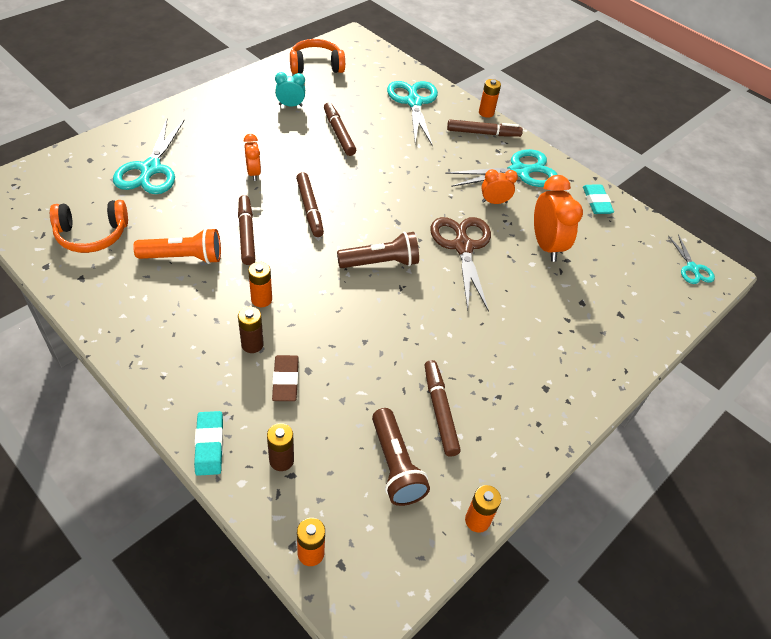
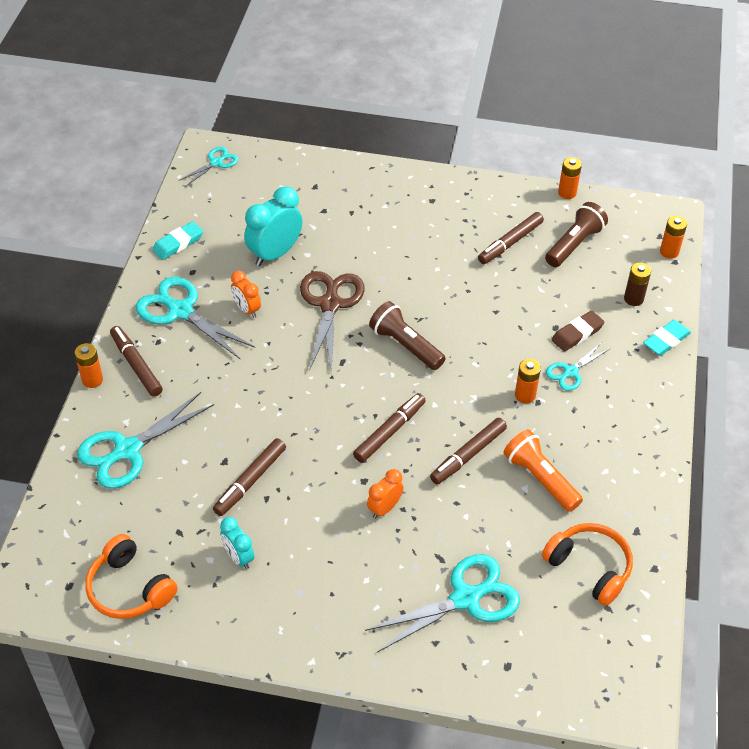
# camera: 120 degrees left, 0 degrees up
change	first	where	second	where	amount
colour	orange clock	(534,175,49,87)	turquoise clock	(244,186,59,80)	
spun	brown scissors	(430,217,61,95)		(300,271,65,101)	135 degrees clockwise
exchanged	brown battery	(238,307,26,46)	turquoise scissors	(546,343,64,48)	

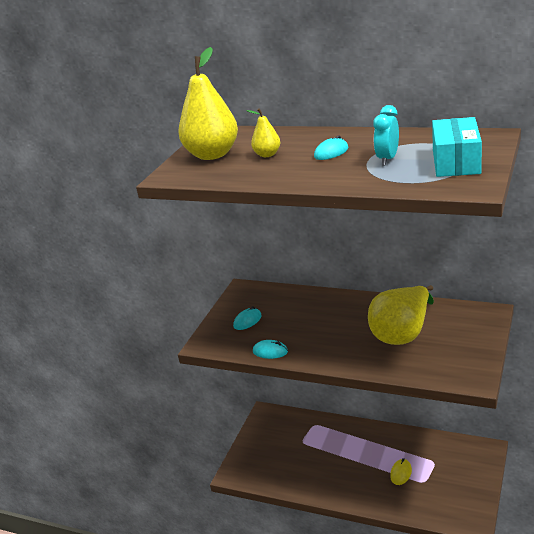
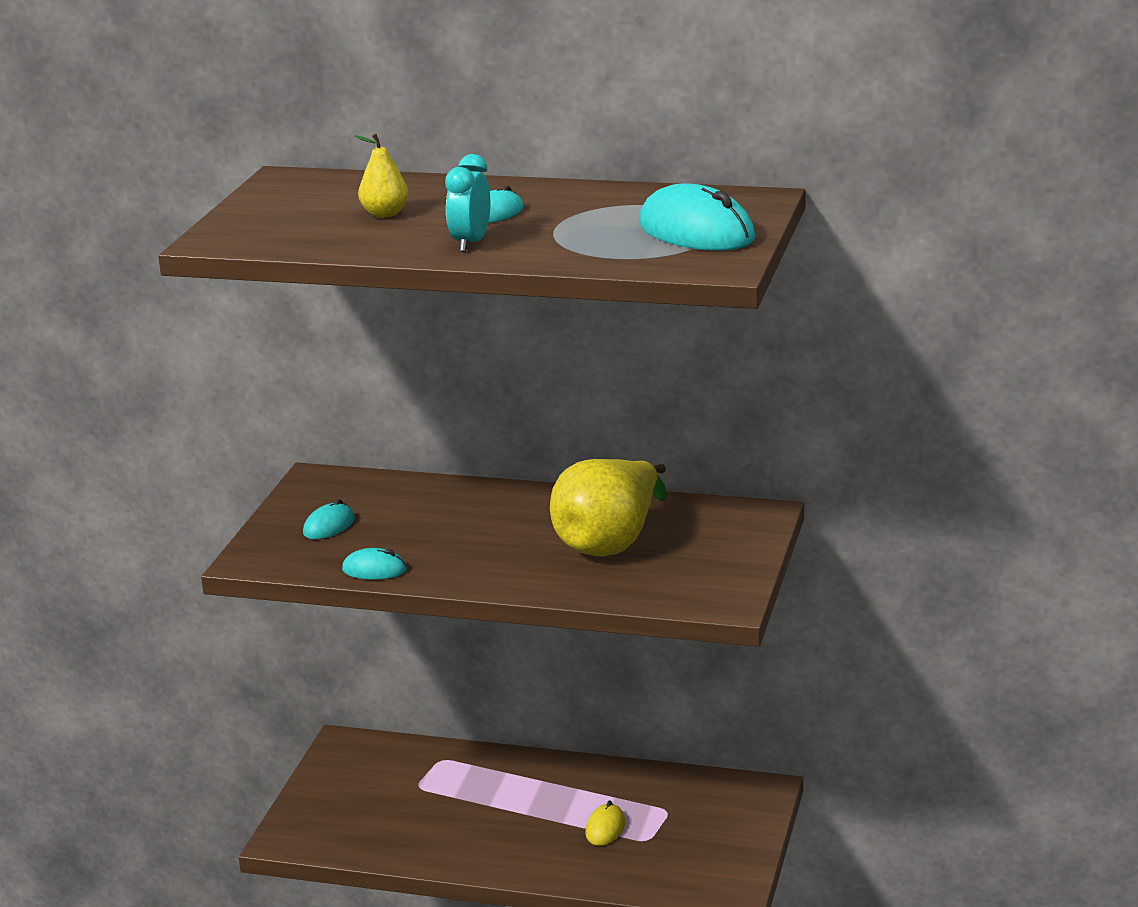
# camera: 10 degrees left, 5 degrees down
change	first	where	second	where	amount
missing	yellow pear	(178,47,60,113)			
relocated	turquoise clock	(373,105,26,60)		(445,154,45,98)	
exchanged	turquoise box	(432,117,50,60)	turquoise mouse	(639,184,116,67)	

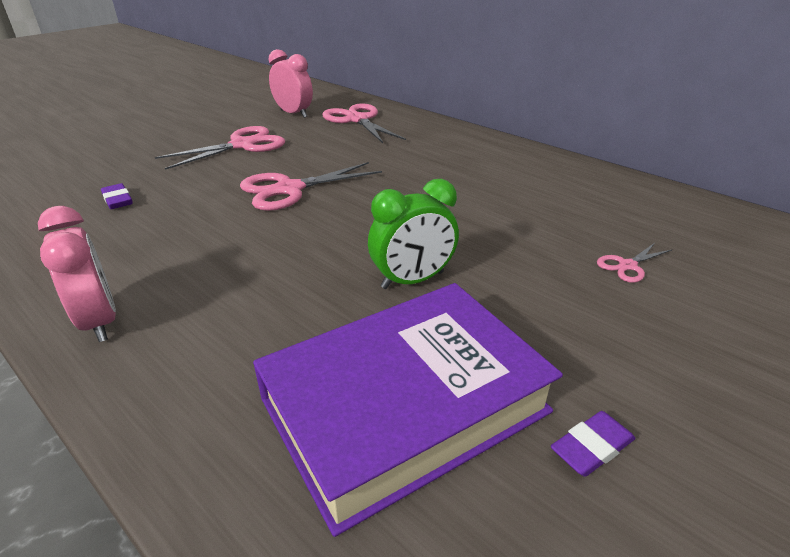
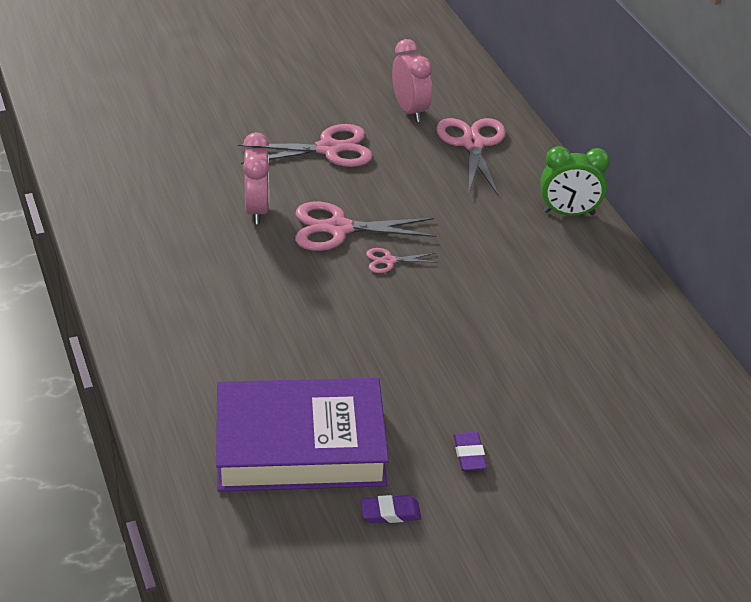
# camera: 25 degrees right, 5 degrees up
change	first	where	second	where	amount
relocated	green clock	(368,179,91,110)		(540,146,70,70)	
relocated	purple eraser	(101,183,32,26)		(453,432,34,39)	
relocated	pink clock	(38,206,78,136)		(243,132,27,92)	
relocated	pink scissors	(597,243,75,40)		(366,248,72,25)	

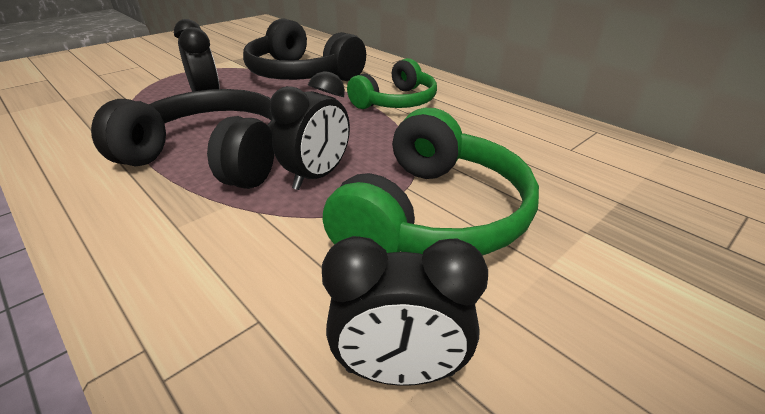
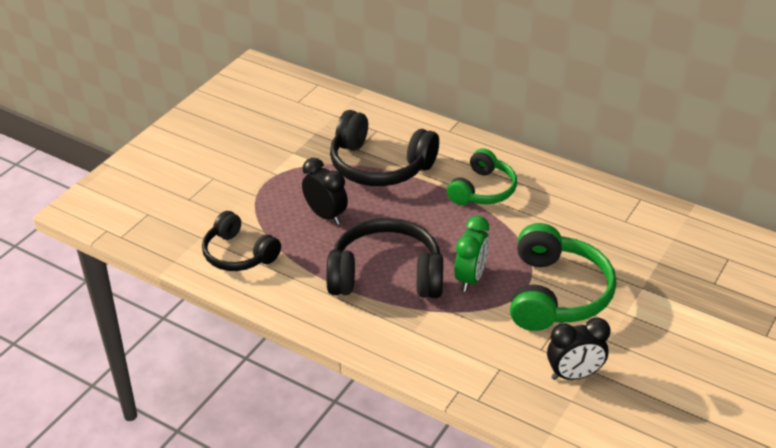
# camera: 15 degrees left, 5 degrees up
change	first	where	second	where	amount
colour	black clock	(270,71,80,119)	green clock	(455,216,34,76)	
appeared			black headphones	(202,211,79,60)	

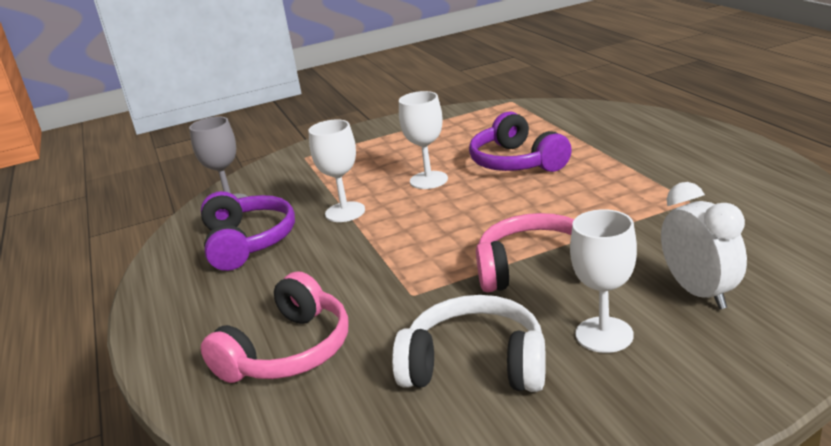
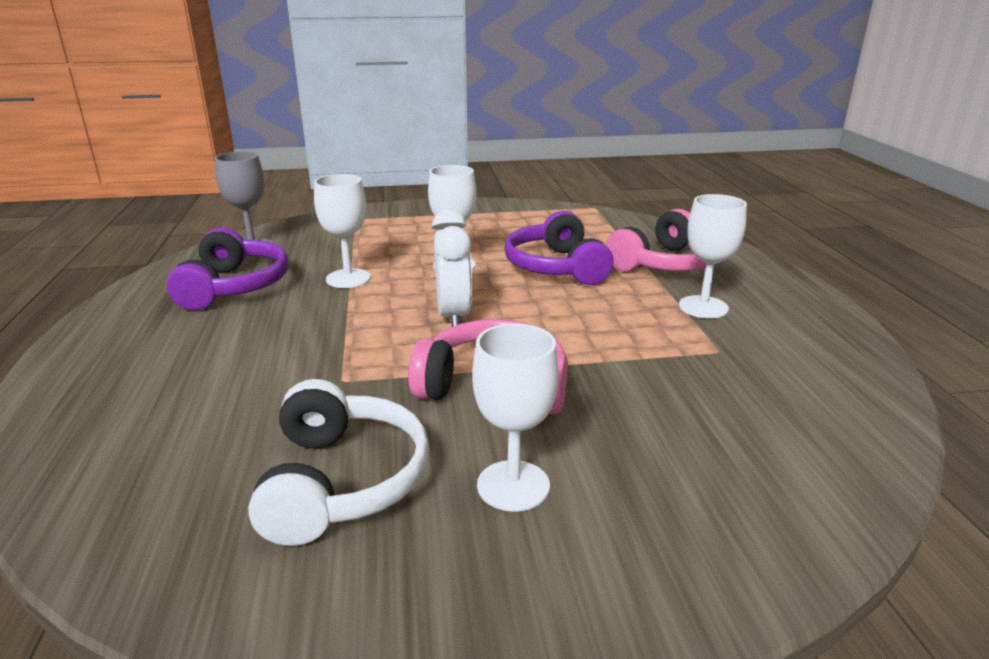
# camera: 10 degrees right, 0 degrees up
change	first	where	second	where	amount
relocated	white clock	(661,182,86,127)		(432,209,40,118)	
relocated	pink headphones	(201,271,147,112)		(606,209,100,63)	
spun	white headphones	(392,295,154,97)		(248,379,182,167)	60 degrees clockwise
appeared			white goblet	(679,194,68,125)	

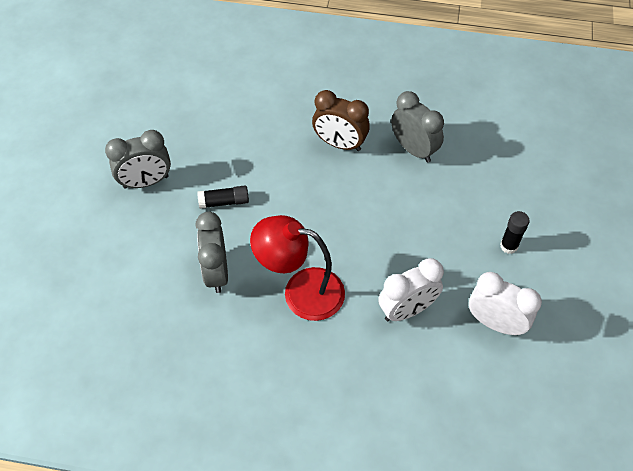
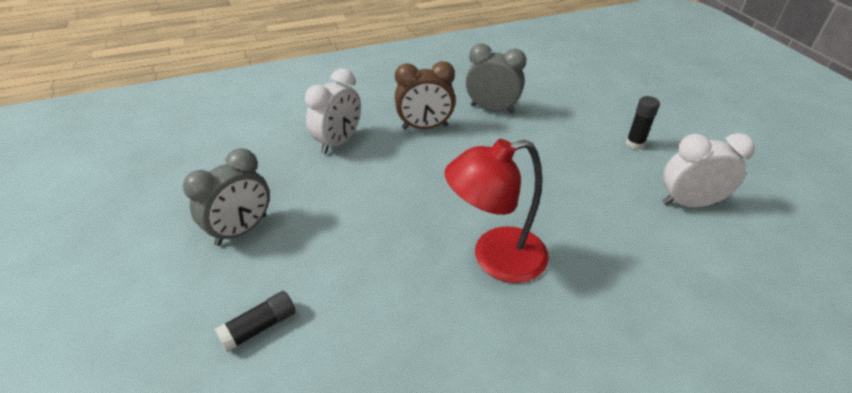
# camera: 30 degrees left, 15 degrees down
change	first	where	second	where	amount
relocated	black glue stick	(197,186,52,23)		(215,291,81,61)	
missing	grey clock	(196,212,32,81)			
relocated	white clock	(378,258,66,63)		(305,68,56,86)	

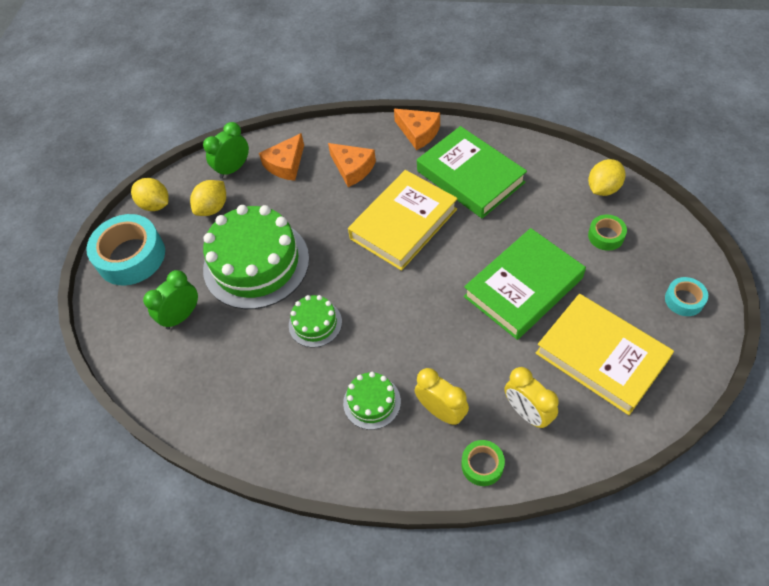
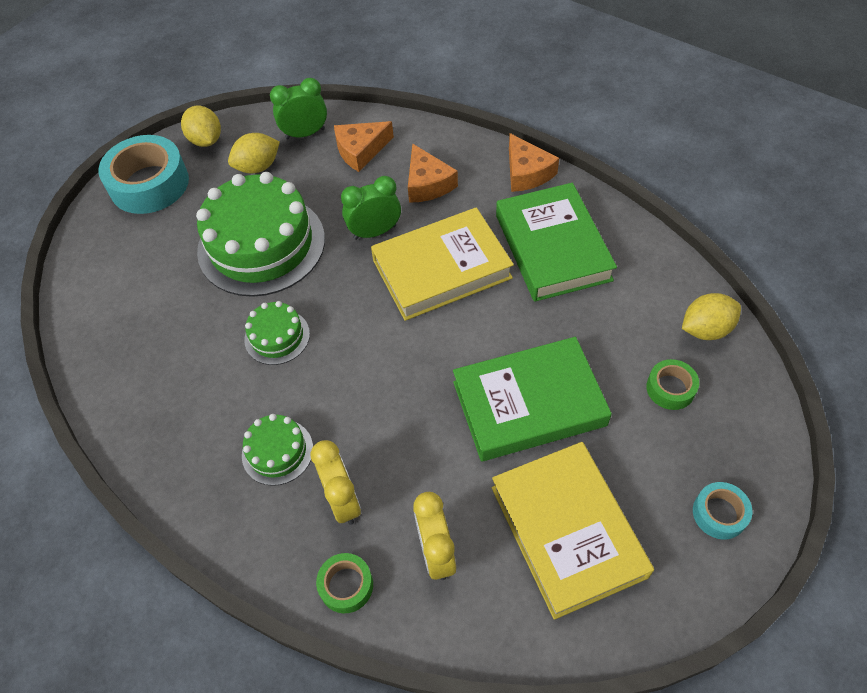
# camera: 25 degrees right, 0 degrees up
change	first	where	second	where	amount
relocated	green clock	(143,270,55,60)		(341,176,60,64)	

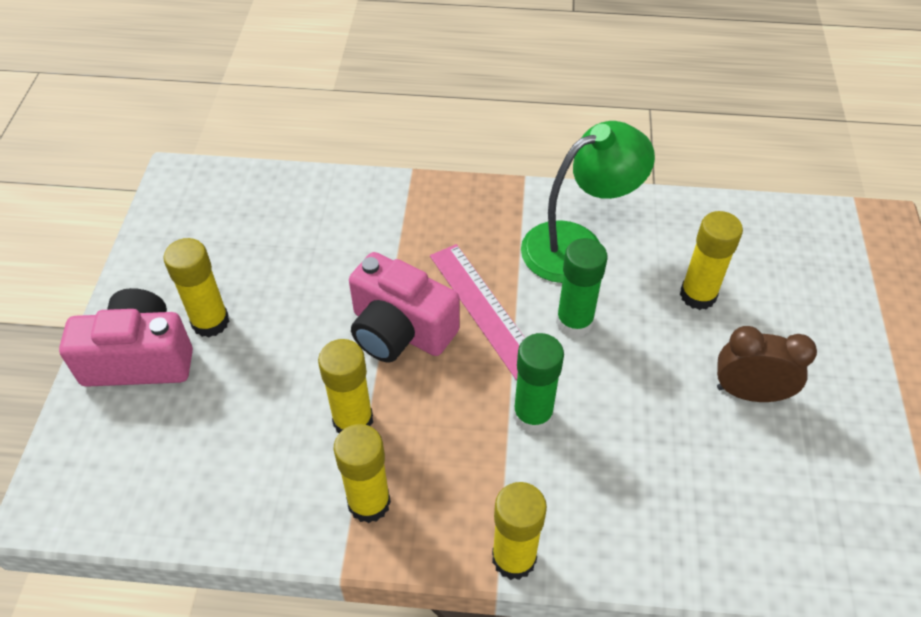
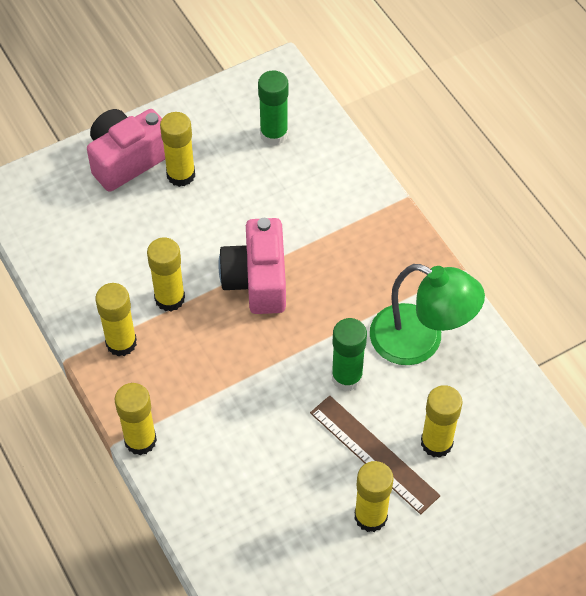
# camera: 55 degrees right, 5 degrees up
change	first	where	second	where	amount
missing	pink ruler	(430,244,95,136)			
spun	pink camera	(59,288,134,99)		(87,109,78,83)	90 degrees counterclockwise
exchanged	brown clock	(717,326,100,76)	yellow glue stick	(354,461,40,71)	
relocated	green glue stick	(513,333,51,100)		(258,70,31,76)	
appeared			brown ruler	(310,396,130,119)	

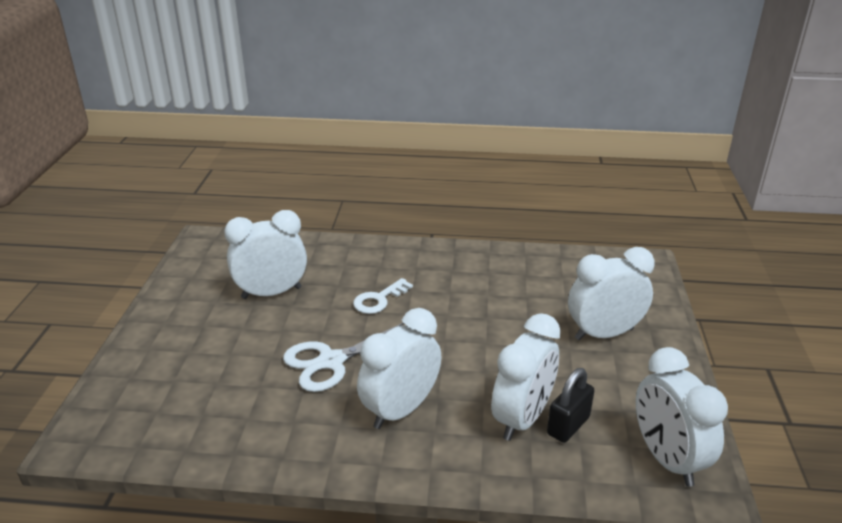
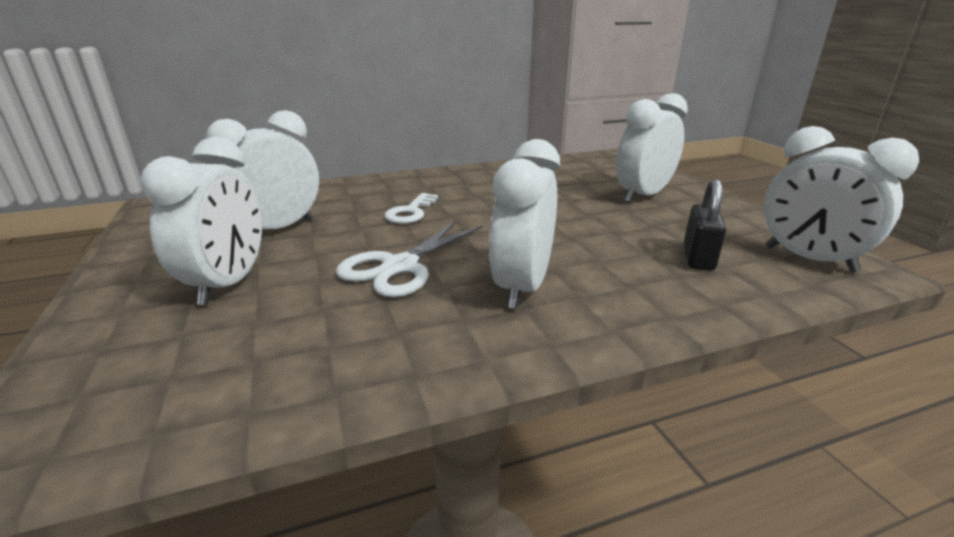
# camera: 25 degrees left, 5 degrees down
change	first	where	second	where	amount
relocated	white clock	(491,313,70,128)		(141,137,121,168)	

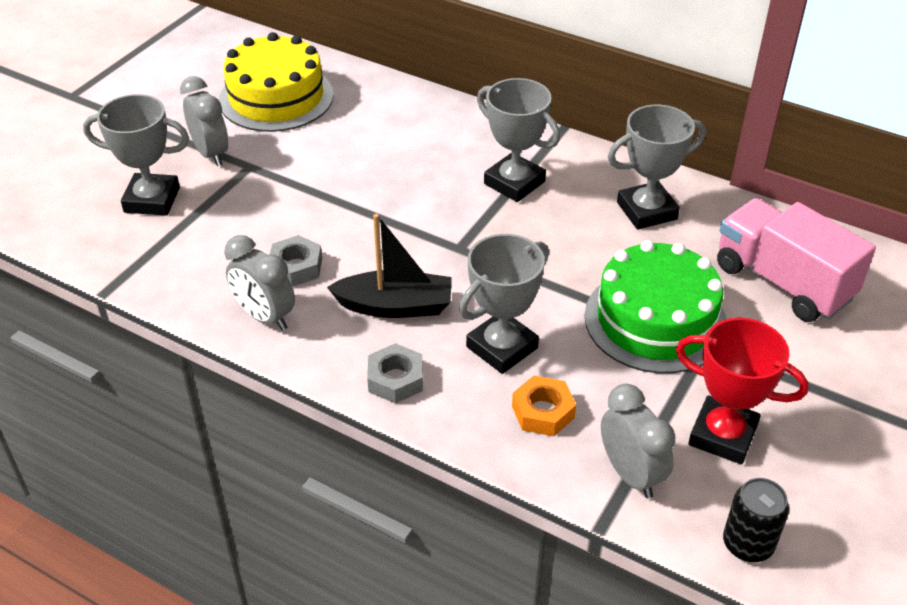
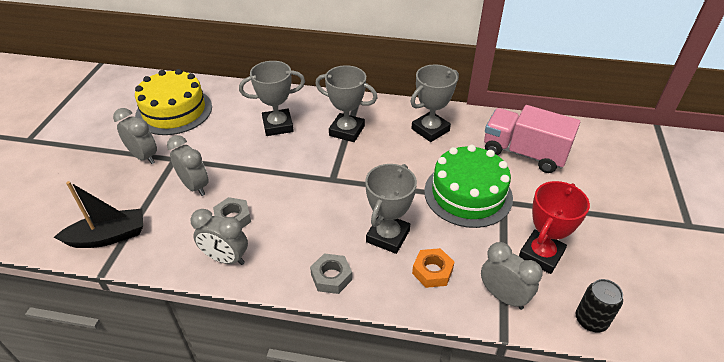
# camera: 20 degrees left, 0 degrees up
change	first	where	second	where	amount
relocated	grey trophy	(83,94,106,122)		(239,61,66,75)	
relocated	black boat	(327,214,125,104)		(54,181,89,67)	
spun	red trophy	(676,318,133,146)		(519,181,71,93)	60 degrees counterclockwise
appeared			grey clock	(167,135,42,61)	

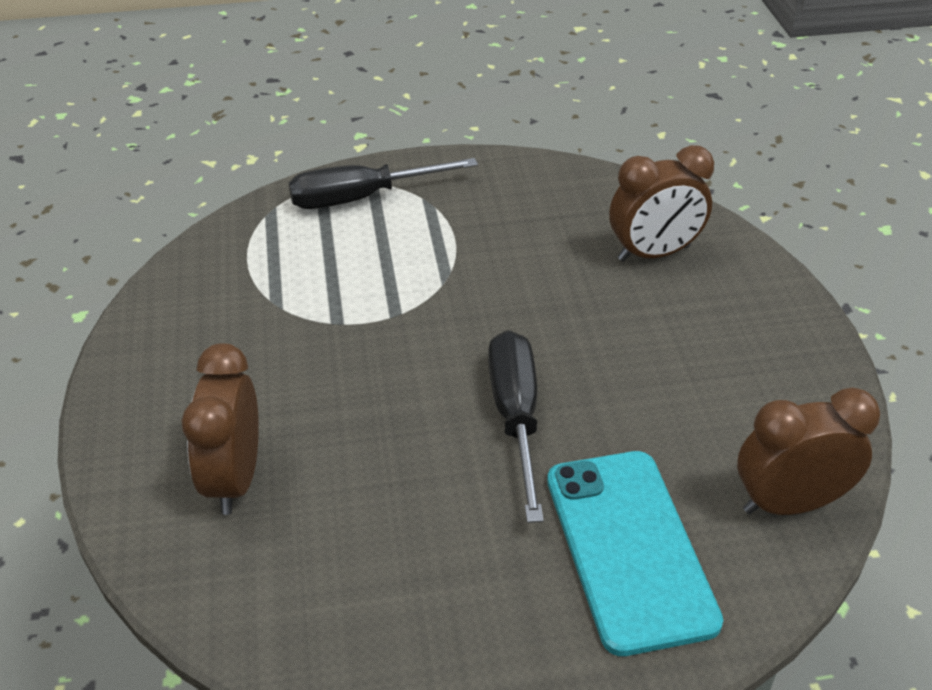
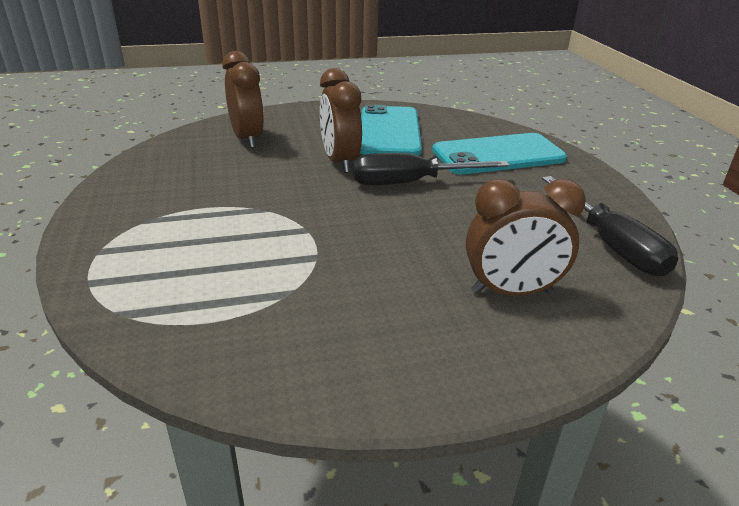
# camera: 95 degrees left, 10 degrees down
change	first	where	second	where	amount
relocated	black screwdriver	(289,158,189,51)		(542,176,136,100)	
relocated	brown clock	(737,387,143,128)		(320,68,42,105)	
appeared			turquoise phone	(360,105,62,51)	

